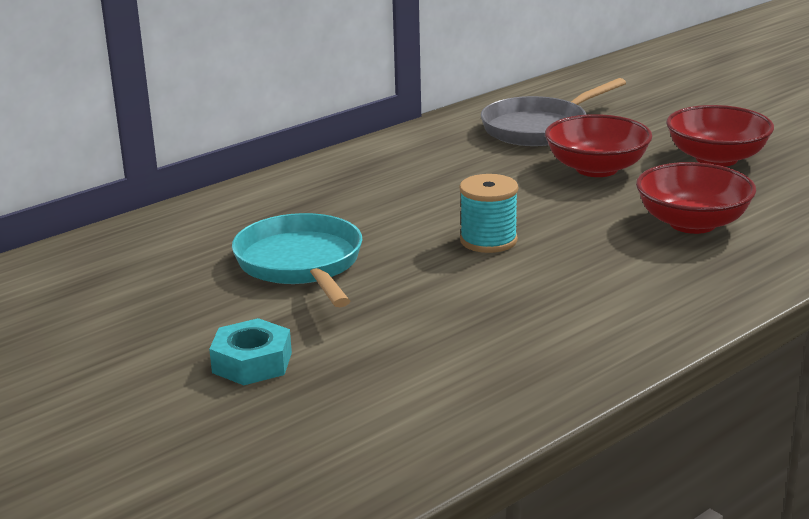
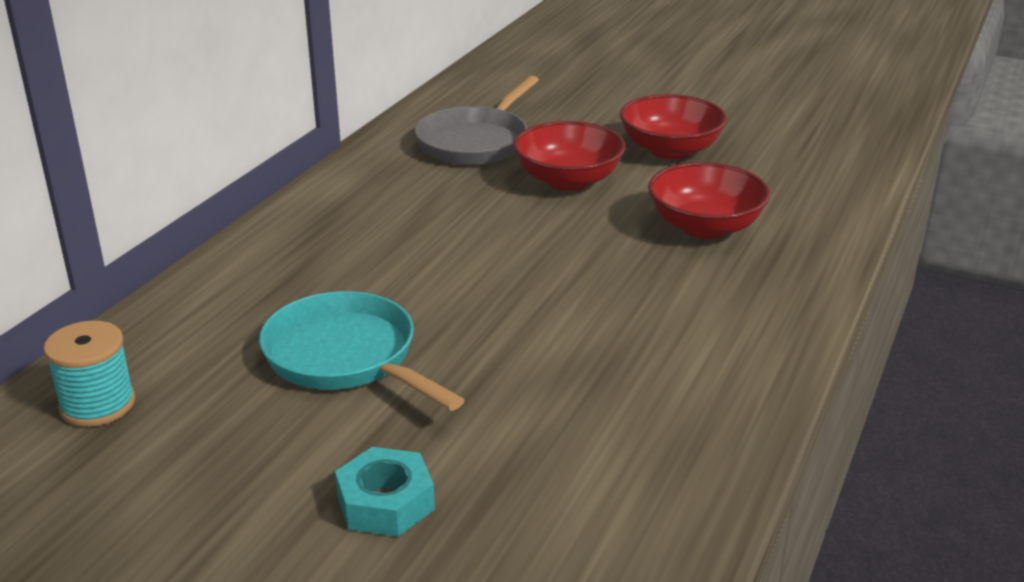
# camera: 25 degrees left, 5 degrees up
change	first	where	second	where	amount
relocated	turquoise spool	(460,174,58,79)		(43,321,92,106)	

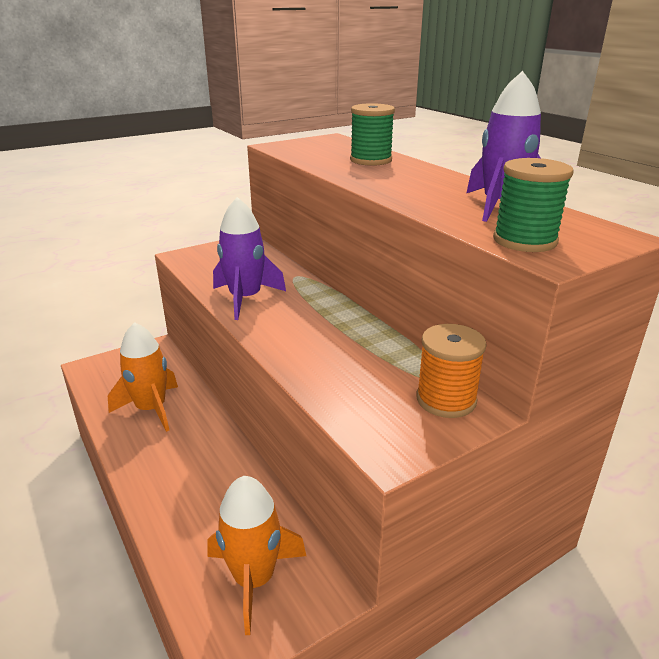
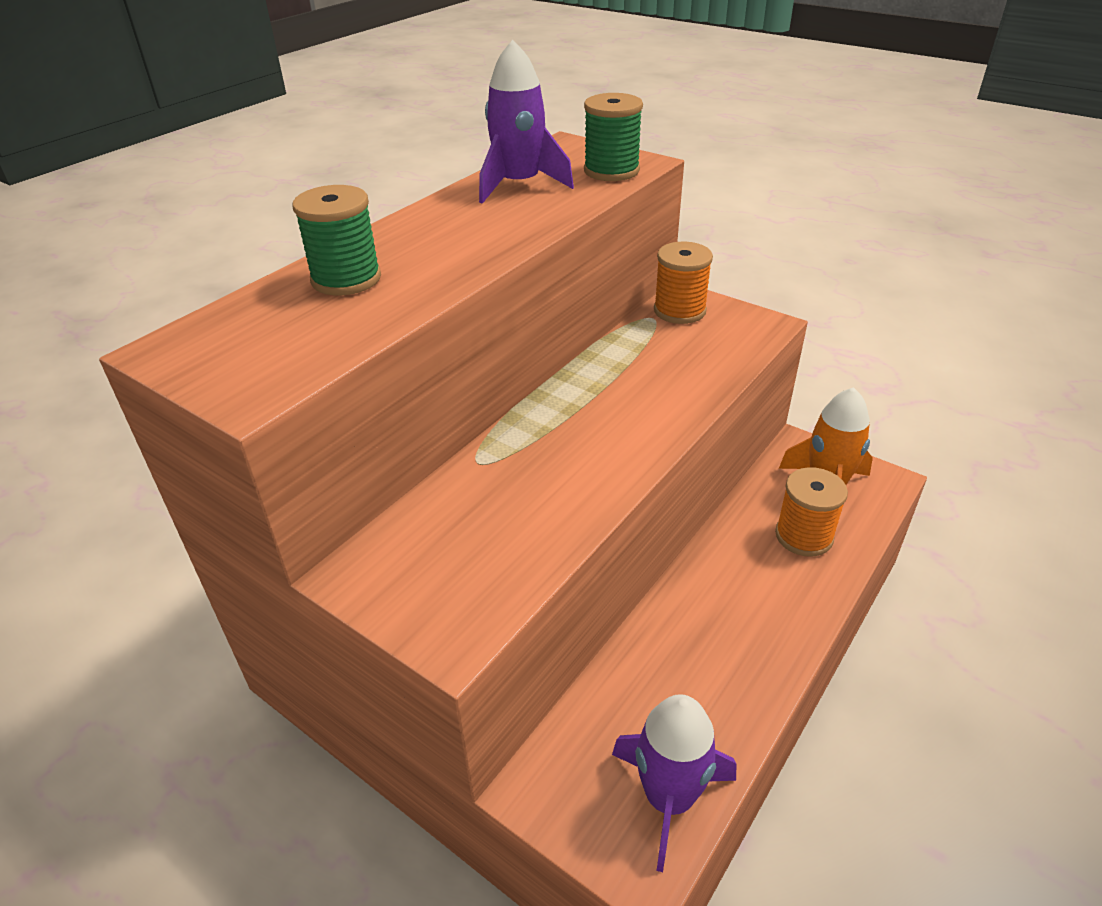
# camera: 110 degrees left, 10 degrees up
change	first	where	second	where	amount
relocated	purple rocket	(213,197,73,123)		(612,694,124,178)	
missing	orange rocket	(108,322,70,110)			
appeared			orange spool	(775,467,73,90)	

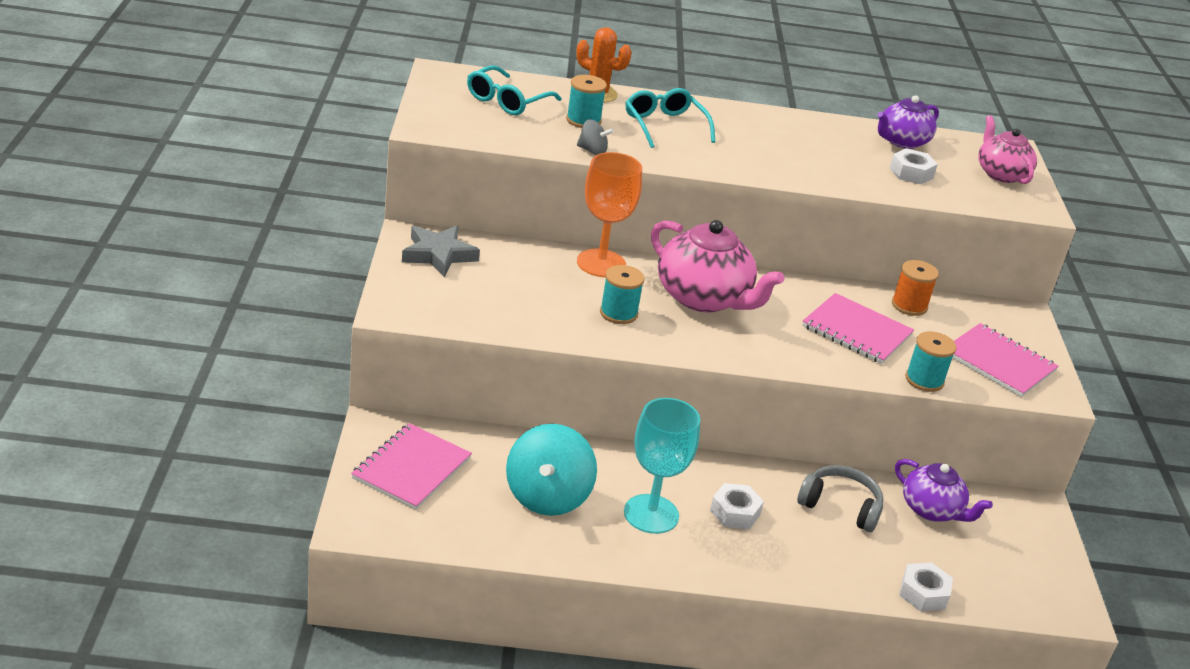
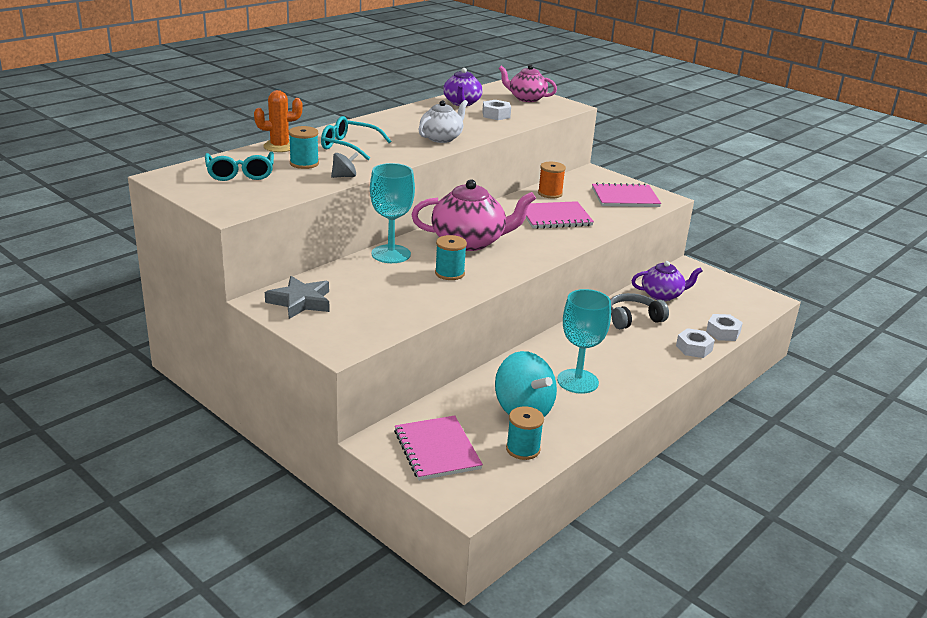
# camera: 45 degrees left, 5 degrees down
change	first	where	second	where	amount
colour	orange goblet	(577,152,65,125)	turquoise goblet	(370,163,45,100)	
relocated	turquoise spool	(905,331,52,61)		(506,406,38,54)	
relocated	white nut	(710,483,54,46)		(676,328,39,30)	
appeared			white teapot	(418,100,50,43)	

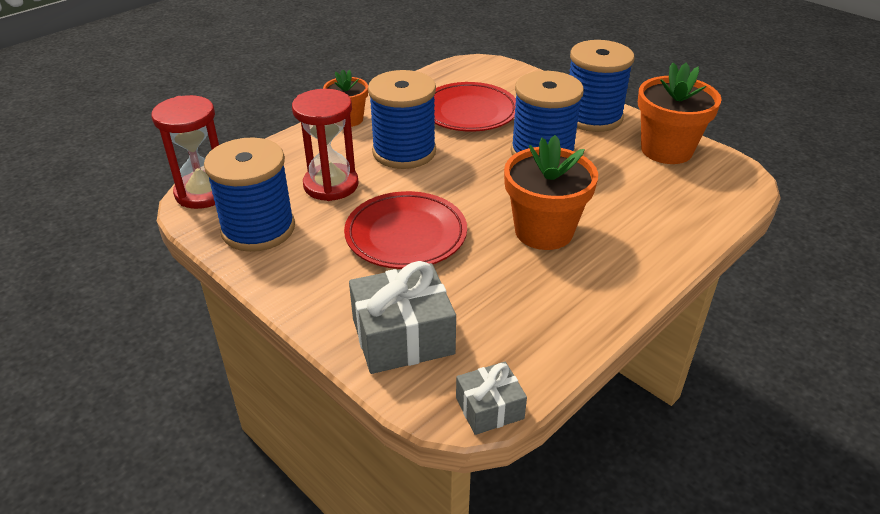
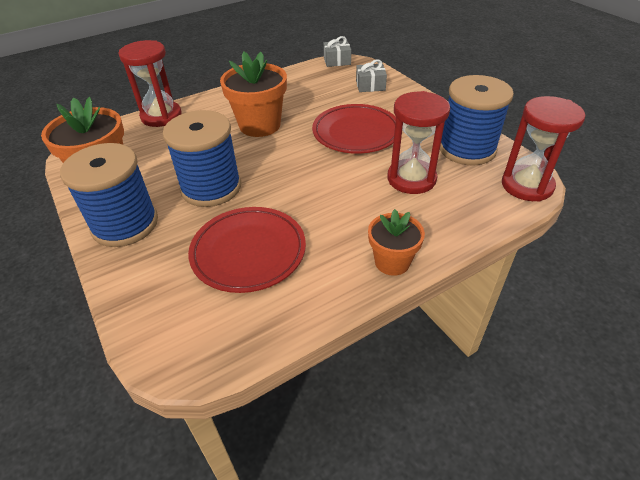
# camera: 165 degrees left, 5 degrees up
change	first	where	second	where	amount
missing	blue spool	(368,70,68,99)			
size	grey gift	(349,261,107,113)		(356,59,31,33)	x0.57
appeared			red hourglass	(119,40,63,87)	

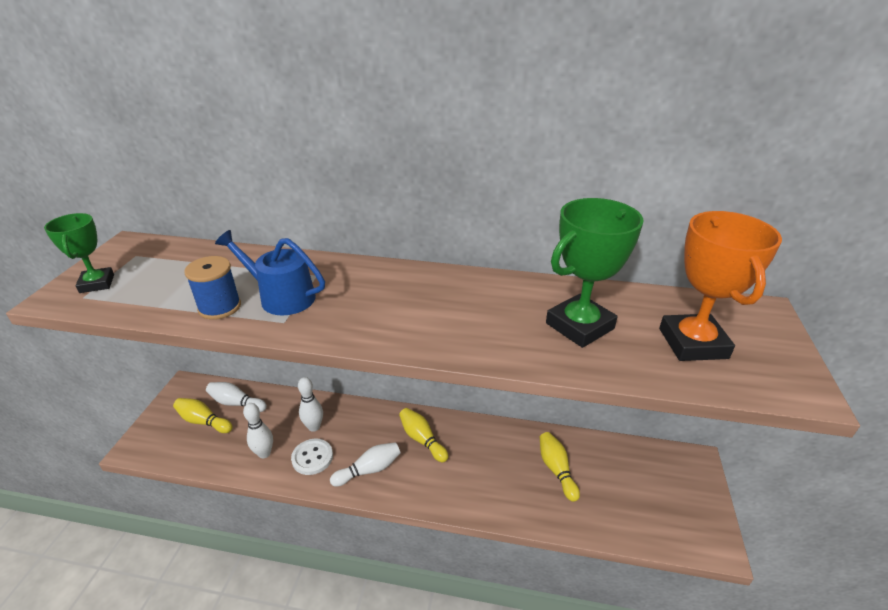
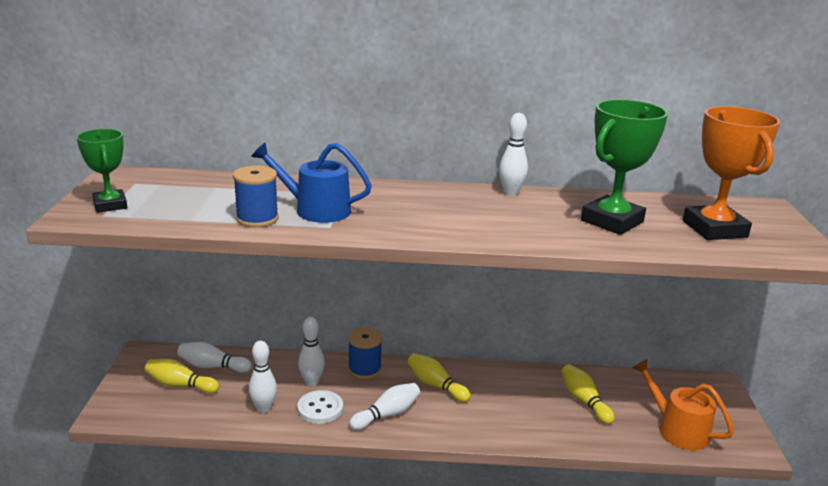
# camera: 10 degrees left, 10 degrees down
change	first	where	second	where	amount
appeared			white bowling pin	(499,113,29,83)	
appeared			blue spool	(348,327,35,52)	
appeared			orange watering can	(632,359,102,91)	

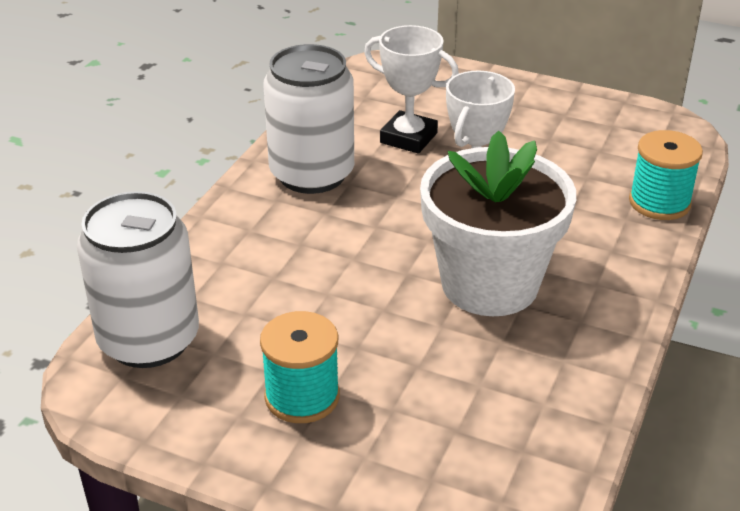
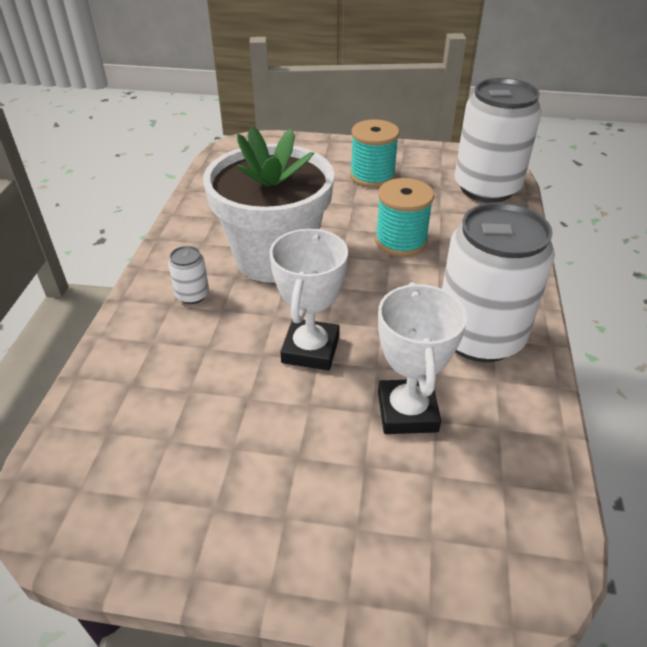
# camera: 165 degrees right, 5 degrees up
change	first	where	second	where	amount
spun	white trophy	(364,25,95,129)		(378,282,89,152)	75 degrees clockwise
relocated	turquoise spool	(629,130,74,90)		(375,178,59,79)	
appeared			white can	(168,246,41,58)	

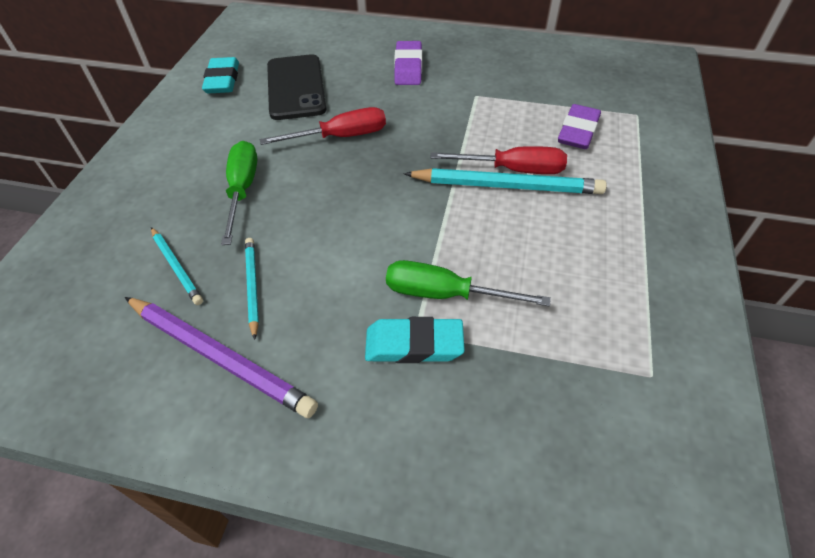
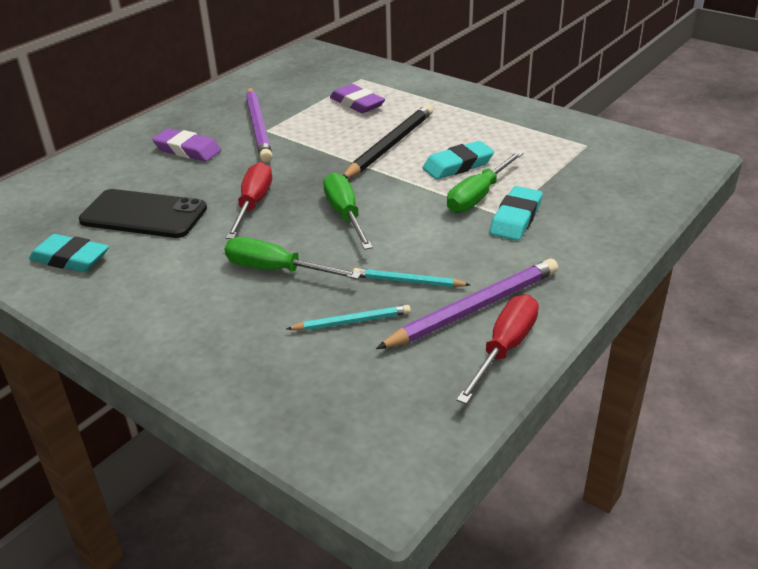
# camera: 65 degrees left, 15 degrees down
change	first	where	second	where	amount
relocated	red screwdriver	(430,146,137,28)		(456,294,83,110)	
colour	turquoise pencil	(404,168,203,26)	black pencil	(343,104,90,75)	
appeared			purple pencil	(246,87,27,75)	
appeared			turquoise eraser	(423,141,71,38)	
appeared			green screwdriver	(323,173,50,77)	

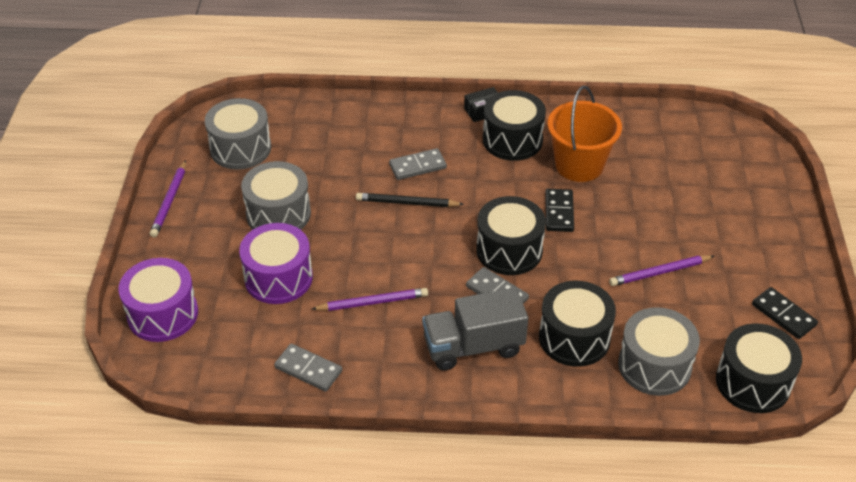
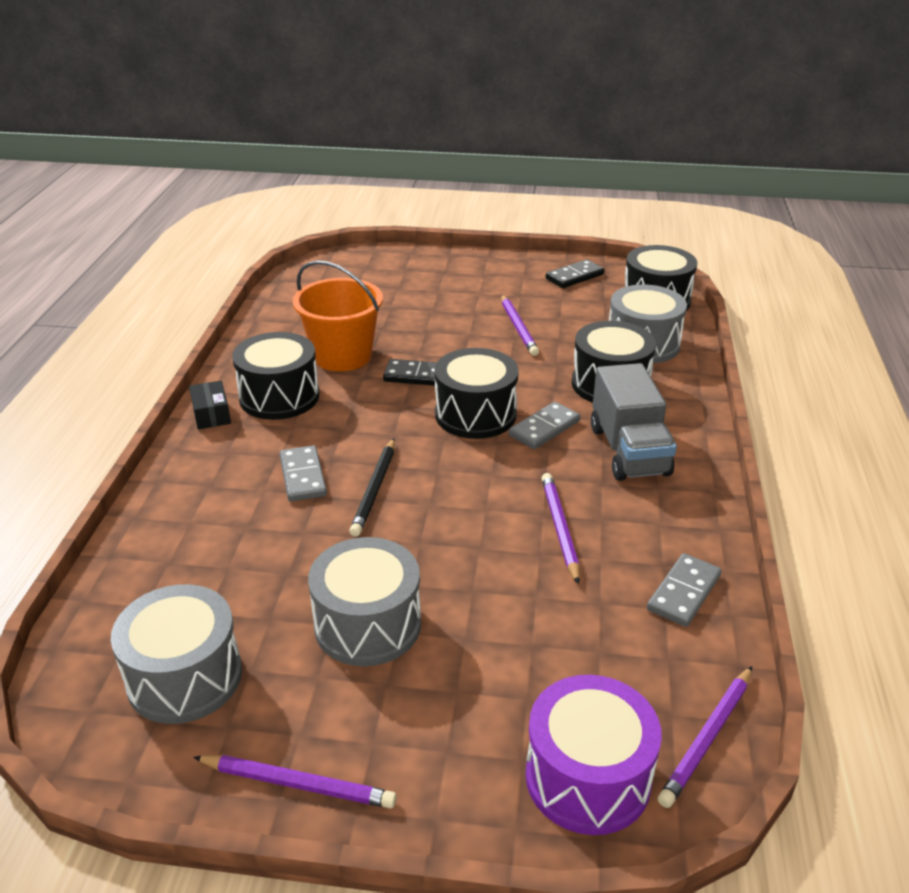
# camera: 85 degrees left, 10 degrees down
change	first	where	second	where	amount
missing	purple drum	(239,223,74,81)			
appeared			purple pencil	(658,666,94,142)	

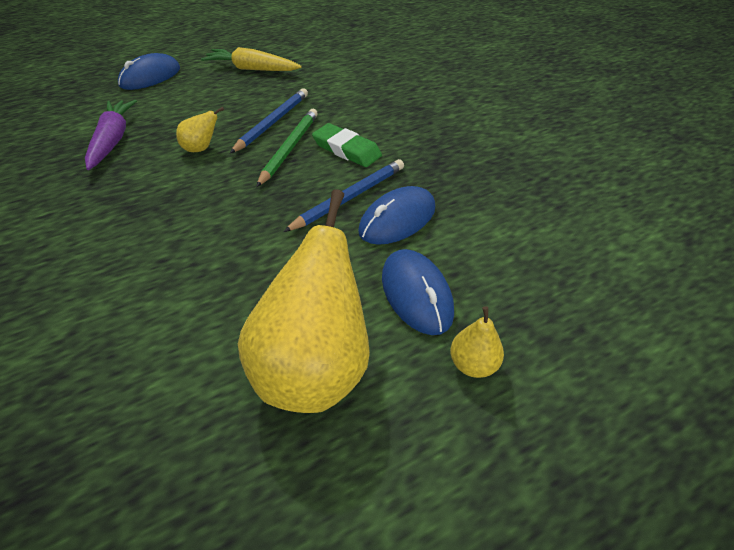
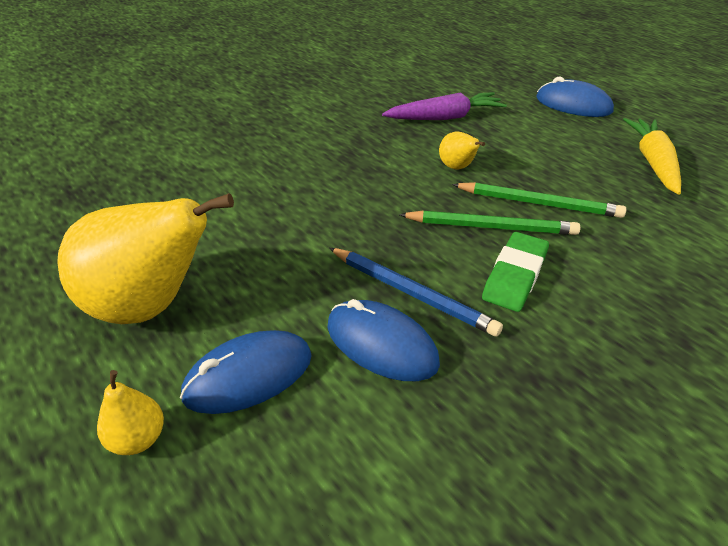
# camera: 80 degrees right, 5 degrees down
change	first	where	second	where	amount
colour	blue pencil	(230,88,78,65)	green pencil	(452,182,174,36)	

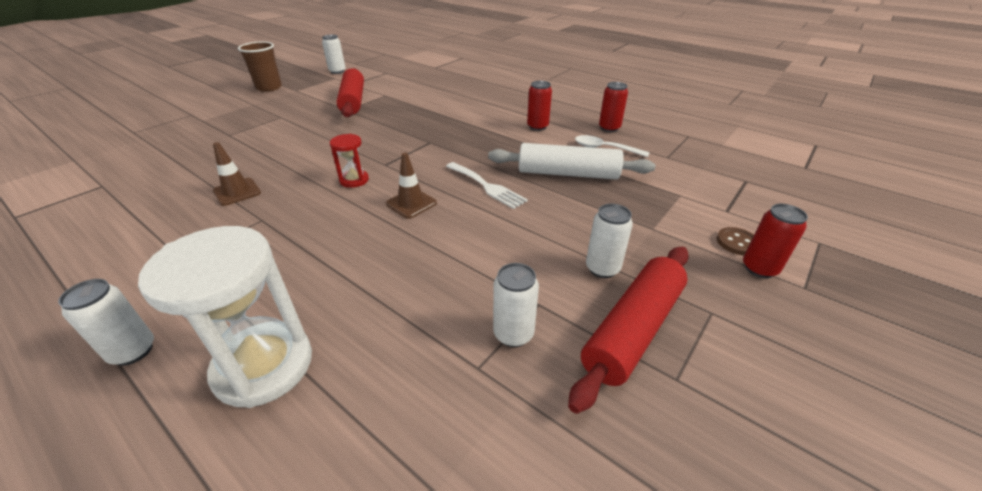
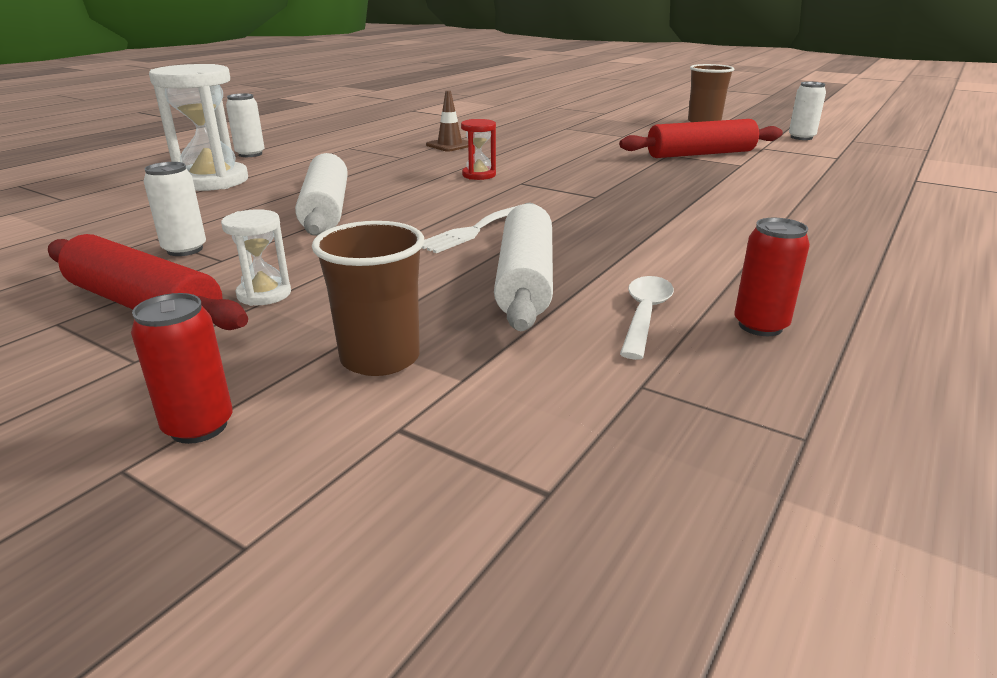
# camera: 85 degrees right, 10 degrees down
change	first	where	second	where	amount
missing	red can	(527,81,25,50)			
missing	brown traffic cone	(386,153,51,66)			
exchanged	white can	(586,204,47,74)	white hourglass	(221,209,70,97)	
missing	brown button	(717,227,37,28)			
appeared			white rolling pin	(295,153,53,83)	
appeared			brown cup	(312,221,112,155)	

